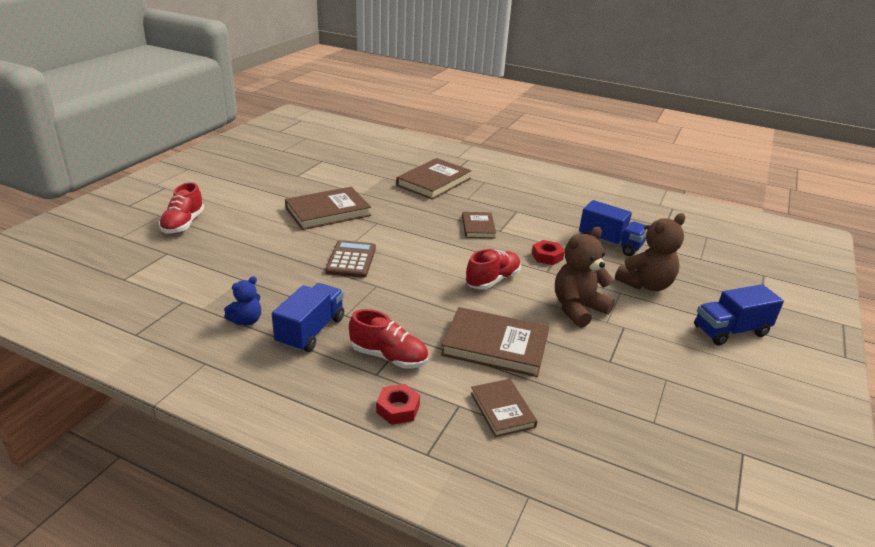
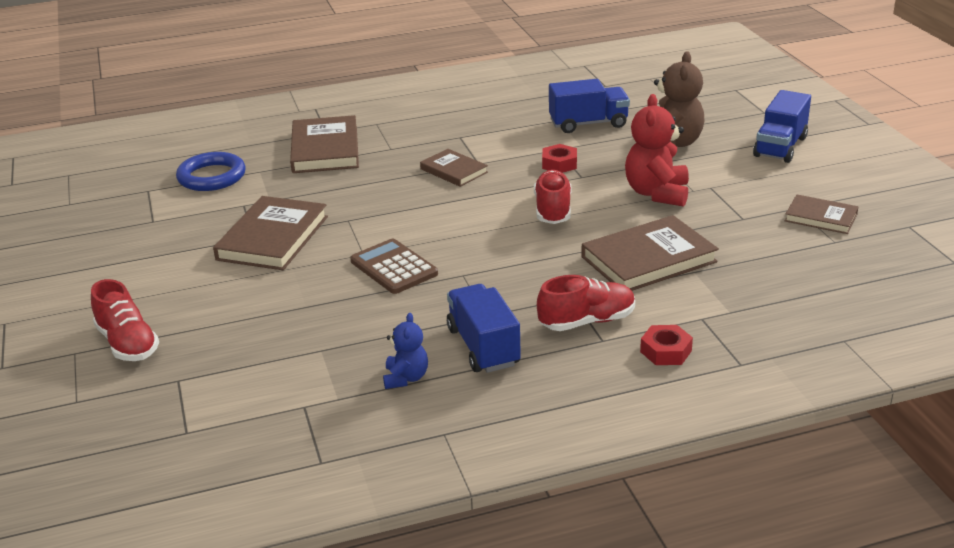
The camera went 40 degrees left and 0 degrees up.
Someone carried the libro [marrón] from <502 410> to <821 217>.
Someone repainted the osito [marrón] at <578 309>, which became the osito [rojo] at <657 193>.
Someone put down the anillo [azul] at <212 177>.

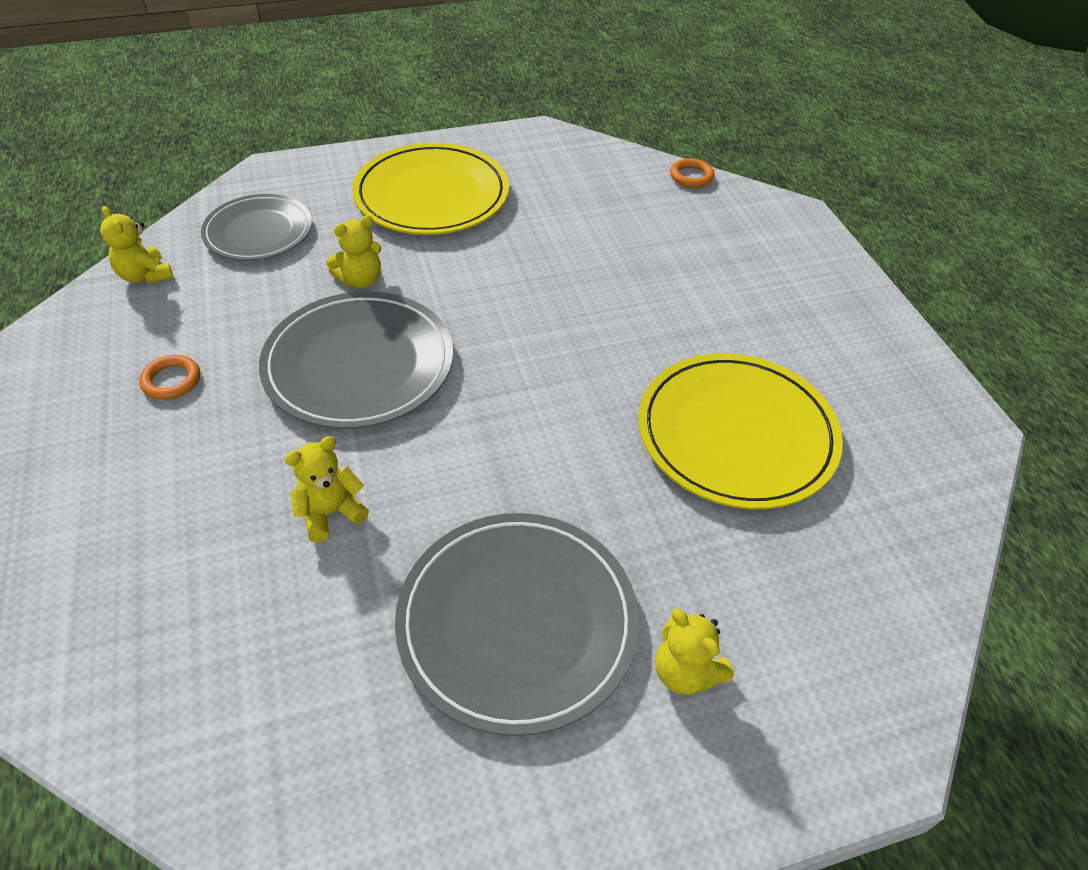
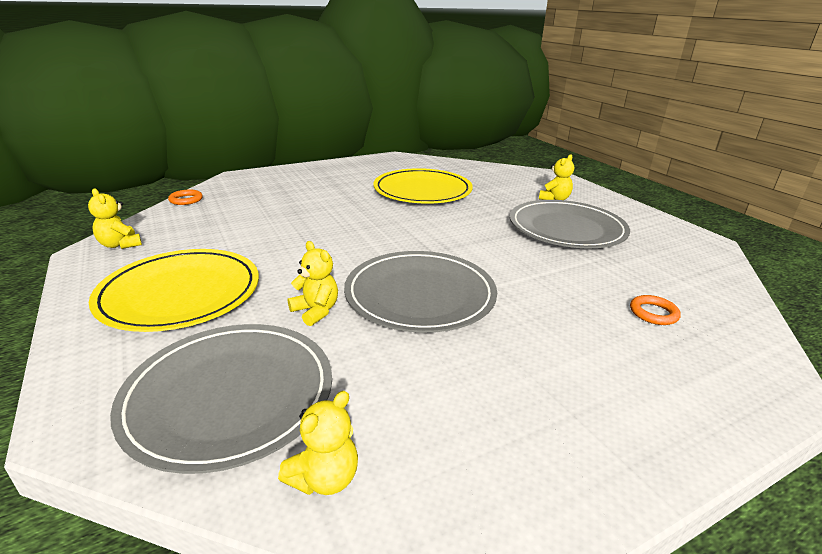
The camera went 100 degrees left and 20 degrees down.
Someone carried the anillo [naranja] from <171 381> to <653 313>.
Someone scaled the plato [gris] at <258 232> by 1.52.
Someone carried the osito [amarillo] from <331 513> to <120 245>.

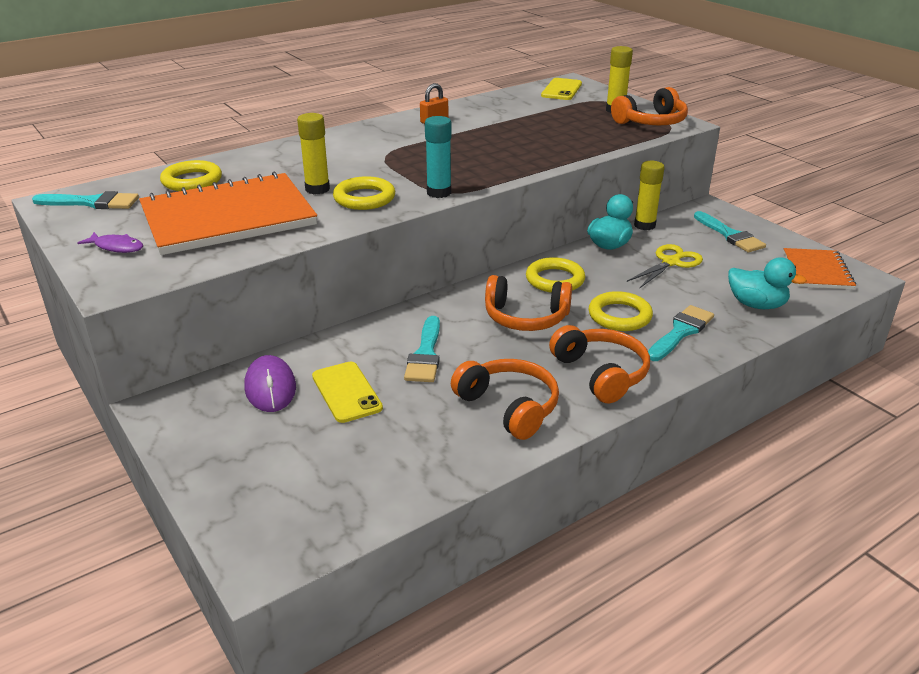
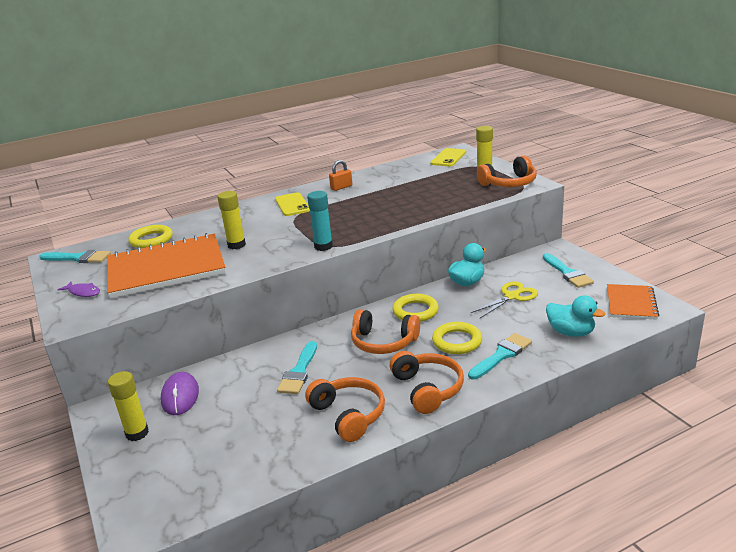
The camera went 10 degrees right and 5 degrees down.
Someone carried the móvil [amarillo] from <346 392> to <292 205>.
Someone took away the anillo [amarillo] at <364 198>.
Someone carried the barra de pegamento [amarillo] from <644 225> to <137 433>.

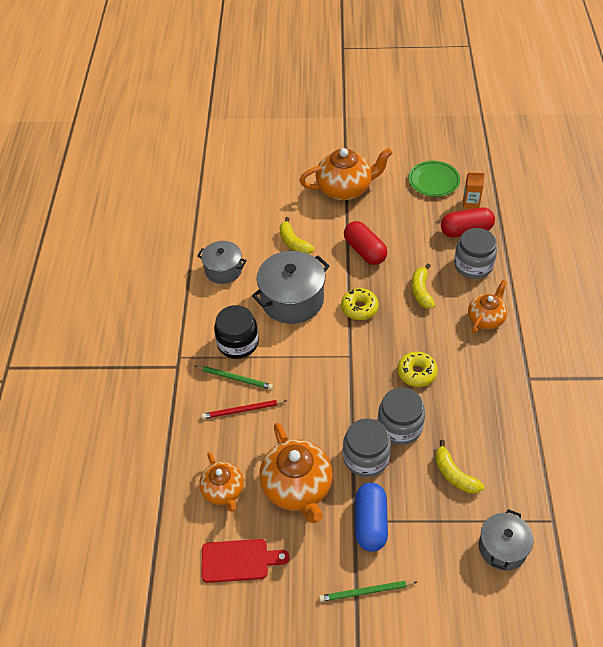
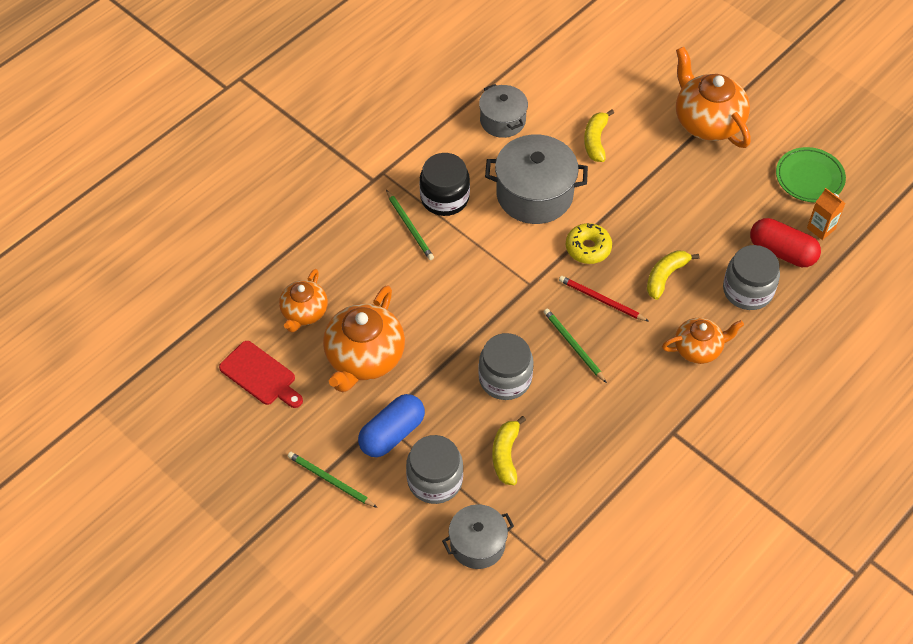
The camera went 40 degrees right and 5 degrees up.
Someone carried the lápiz [rojo] from <242 410> to <601 300>.
Someone rotated the tetera [naranja] at <345 188> by 150 degrees counterclockwise.
Someone carried the tarro [gris] from <366 457> to <435 480>.
Someone took away the cápsula [rojo] at <365 251>.
Someone swapped the rosquilla [amarillo] at <416 373> for the lápiz [verde] at <573 346>.

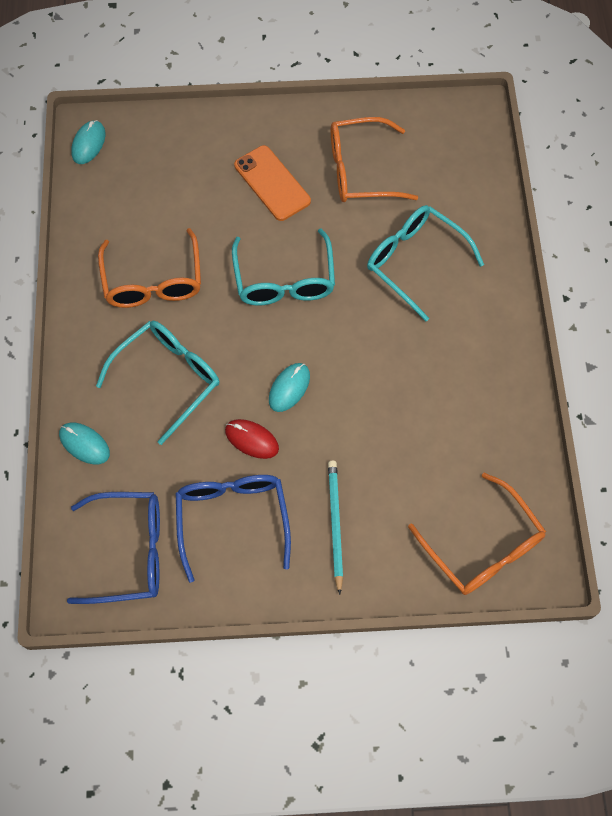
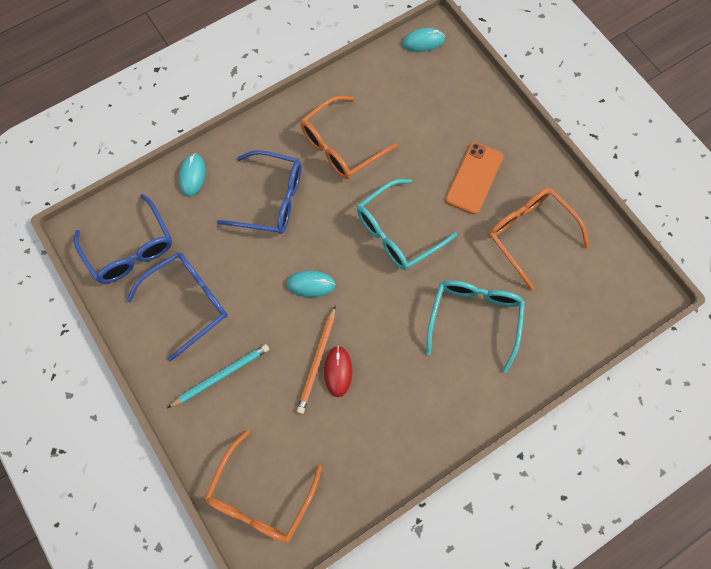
The camera went 60 degrees right and 5 degrees up.
Someone repainted the gafas [turquesa] at <168 378>, which became the gafas [azul] at <271 199>.
Someone carried the ratón [rojo] from <251 439> to <338 371>.
Someone put down the lápiz [naranja] at <317 361>.

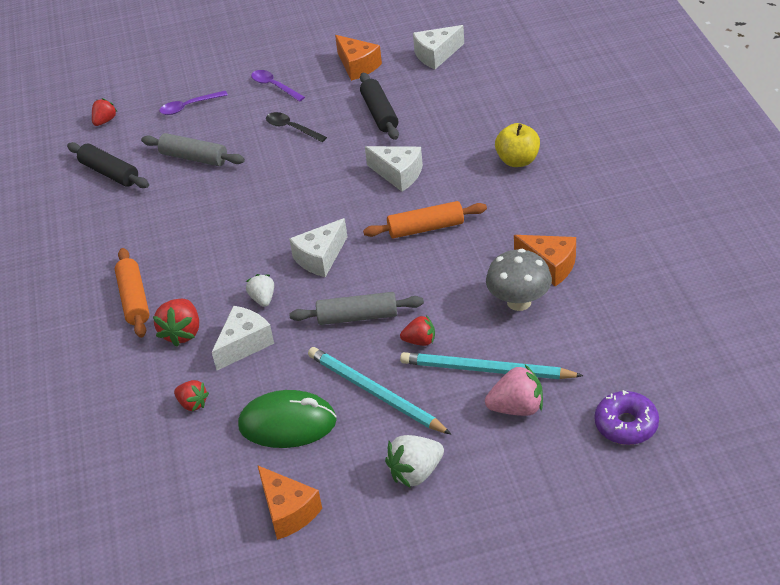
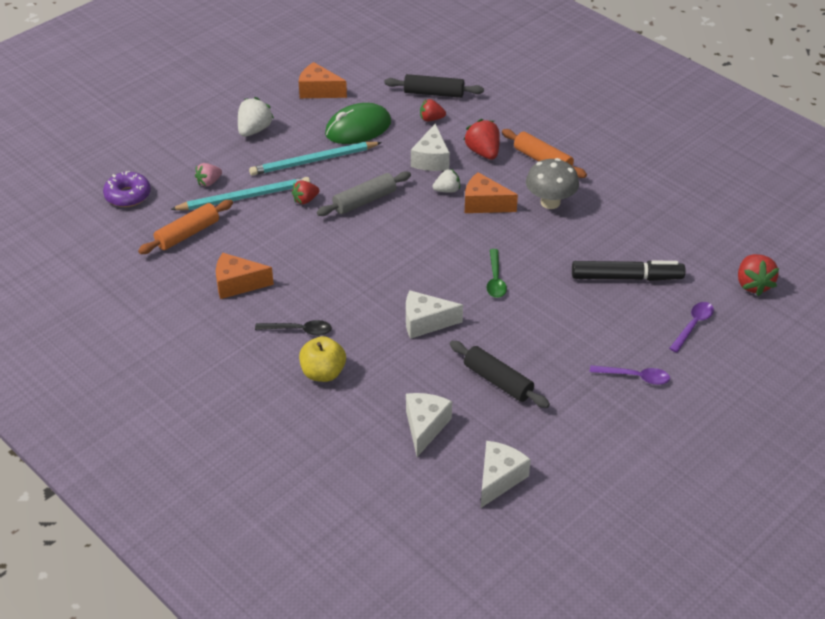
The camera went 145 degrees right and 0 degrees up.
Someone carried the rodillo [negro] from <109 173> to <434 93>.
Someone scaled the fresa [rojo] at <105 121> by 1.56.
Someone swapped the rodillo [gris] at <194 158> for the rotulador [negro] at <626 277>.
Someone rotated the fresa [blanco] at <263 299> by 60 degrees counterclockwise.
Someone carried the cuchara [negro] from <291 128> to <299 330>.
Someone carried the queso [blanco] from <320 258> to <425 427>.
Someone rotated the lápiz [turquesa] at <375 393> by 150 degrees clockwise.
Someone carried the queso [naranja] from <357 66> to <484 204>.
Someone carried the rodillo [naranja] from <426 228> to <187 234>.
Someone scaled the fresa [rosa] at <517 408> by 0.64.
Someone carried the seta [gris] from <519 302> to <550 202>.
Someone put down the cuchara [verde] at <495 280>.

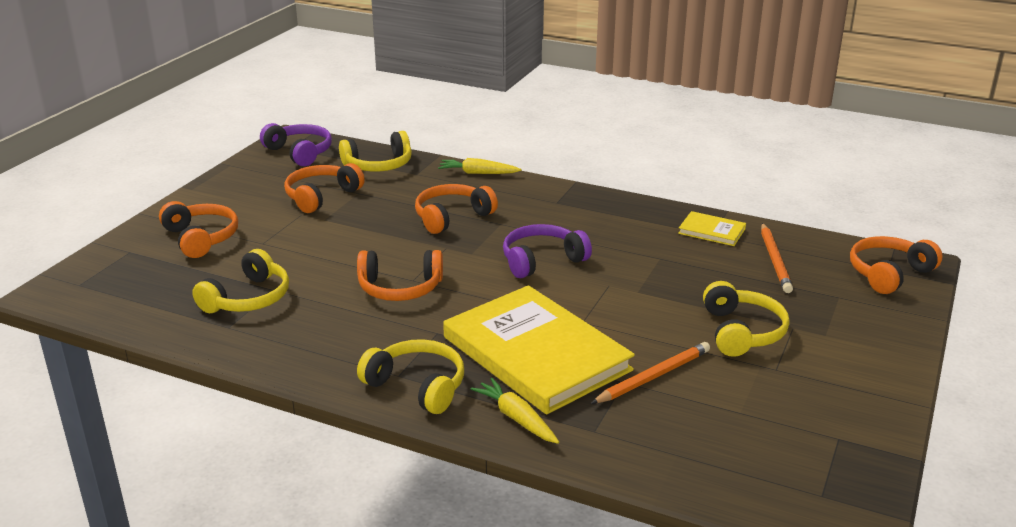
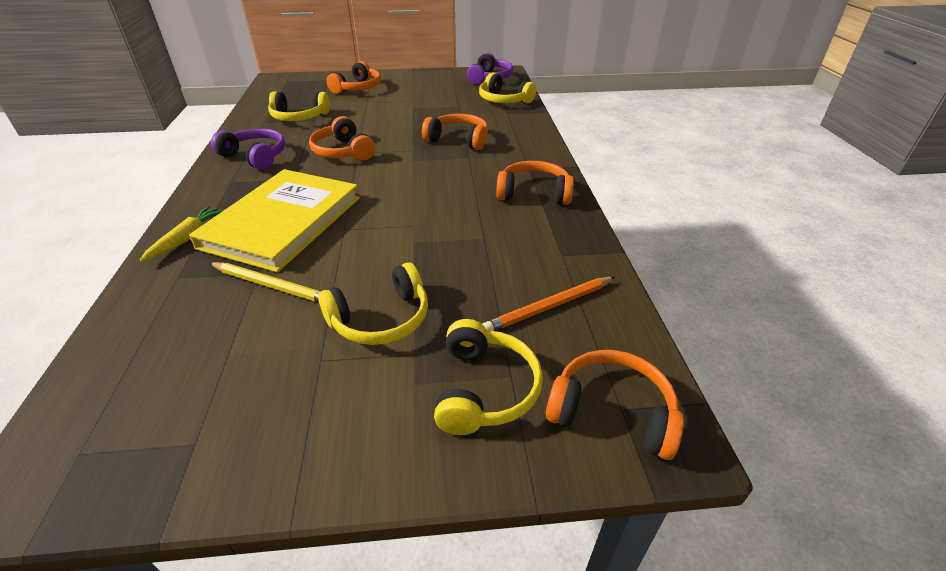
The camera went 60 degrees right and 10 degrees up.
Someone carried the auriculares [naranja] from <321 196> to <534 193>.
Someone carried the auriculares [amarillo] from <417 386> to <484 389>.
Someone took away the zanahoria [amarillo] at <478 173>.
Someone carried the auriculares [morado] from <542 260> to <255 157>.
Someone repainted the lápiz [naranja] at <653 376>, which became the lápiz [amarillo] at <272 285>.
Someone took away the libro [amarillo] at <711 231>.

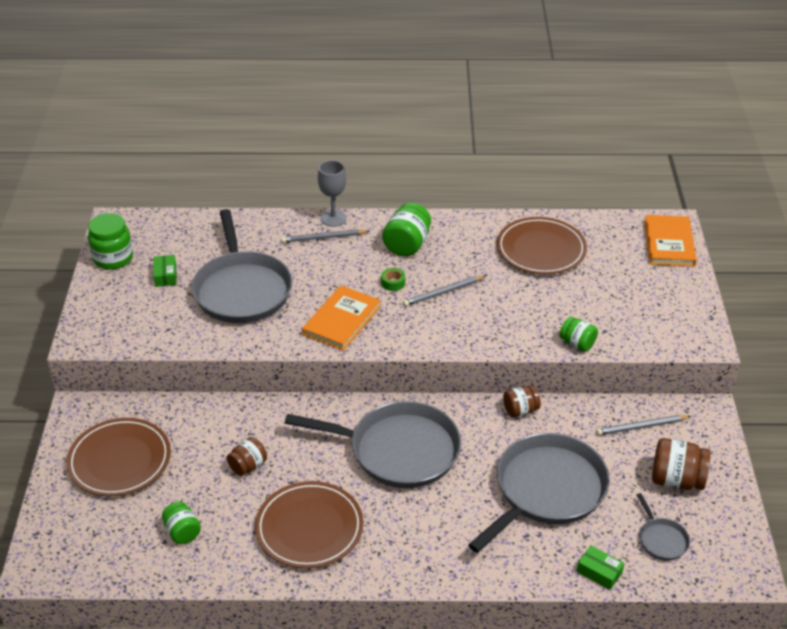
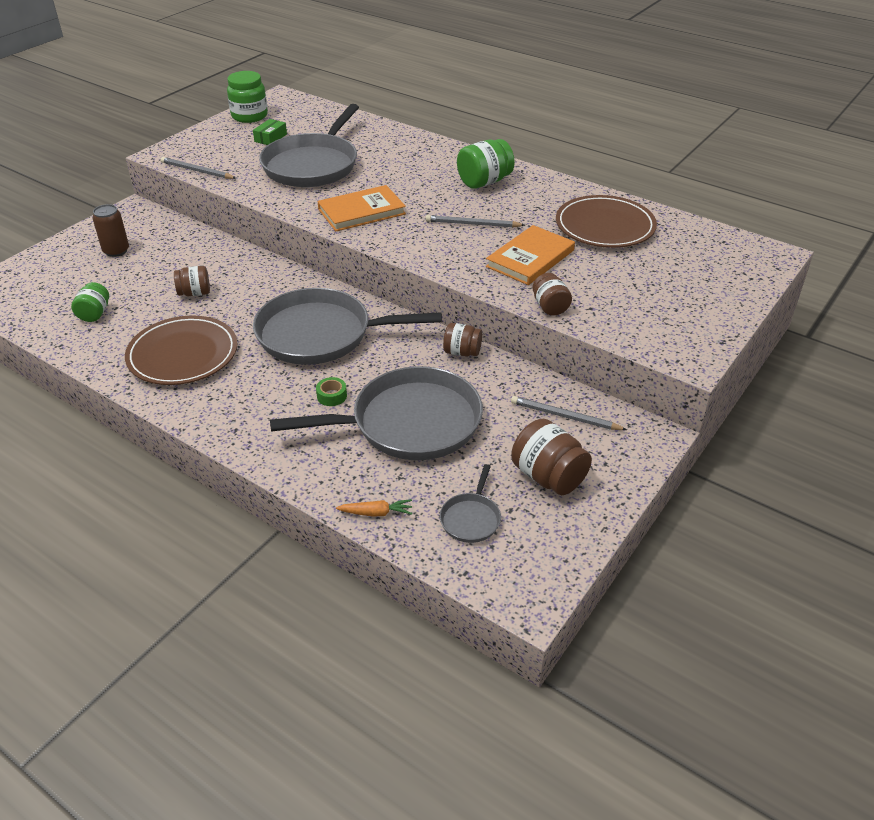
The camera went 35 degrees right and 0 degrees up.
Someone swapped the plato [marrón] at <119 460> for the lata [marrón] at <116 251>.
Someone carried the lápiz [gris] from <323 238> to <197 171>.
Someone rotated the sartén [gris] at <398 450> by 135 degrees clockwise.
Someone took away the copa [gris] at <333 218>.
Someone carried the cinta adhesiva [verde] from <393 283> to <332 396>.
Someone repainted the tarro [verde] at <577 344>, which became the tarro [marrón] at <550 307>.
Someone swapped the caja [verde] at <599 572> for the zanahoria [naranja] at <376 513>.
Someone carried the libro [naranja] from <669 243> to <530 258>.

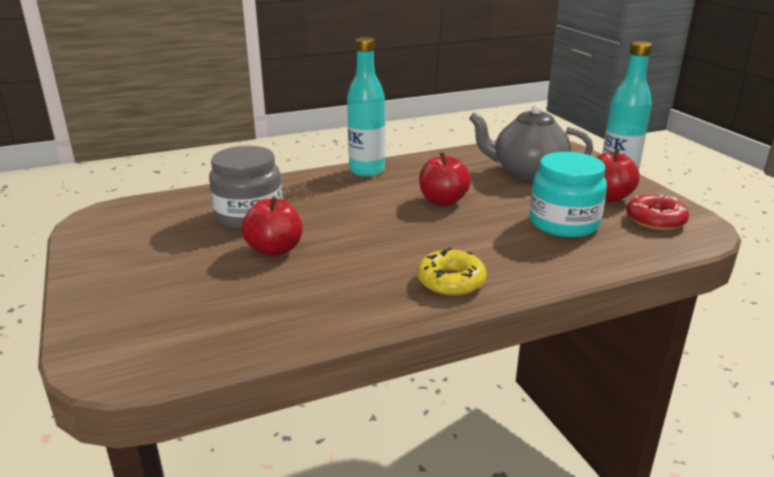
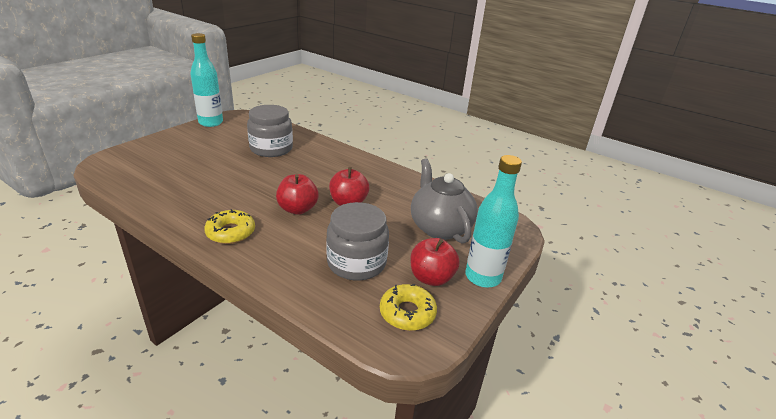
The camera went 55 degrees right and 5 degrees up.
Someone carried the manzana [rojo] from <274 250> to <297 209>.
Someone carried the botella [turquesa] from <367 170> to <211 123>.
Someone repainted the tarro [turquesa] at <563 223>, which became the tarro [gris] at <356 263>.
Someone repainted the rosquilla [rojo] at <655 220>, which became the rosquilla [amarillo] at <407 313>.

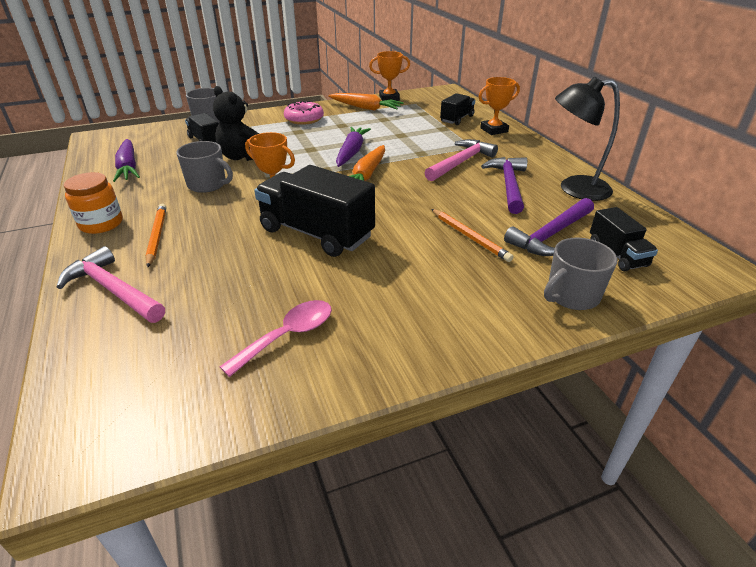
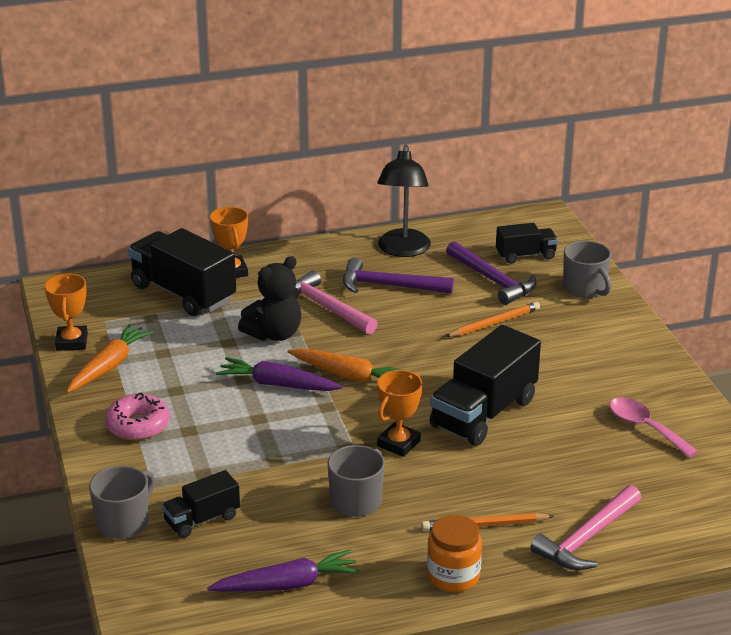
The camera went 85 degrees left and 5 degrees down.
Someone carried the osito [negro] from <242 157> to <274 334>.
Someone scaled the camión [negro] at <457 119> by 1.85.

